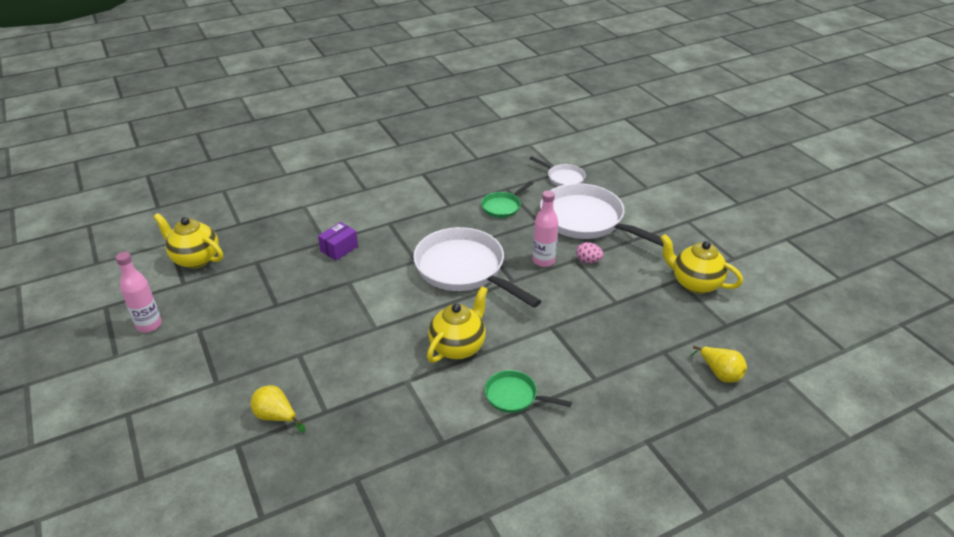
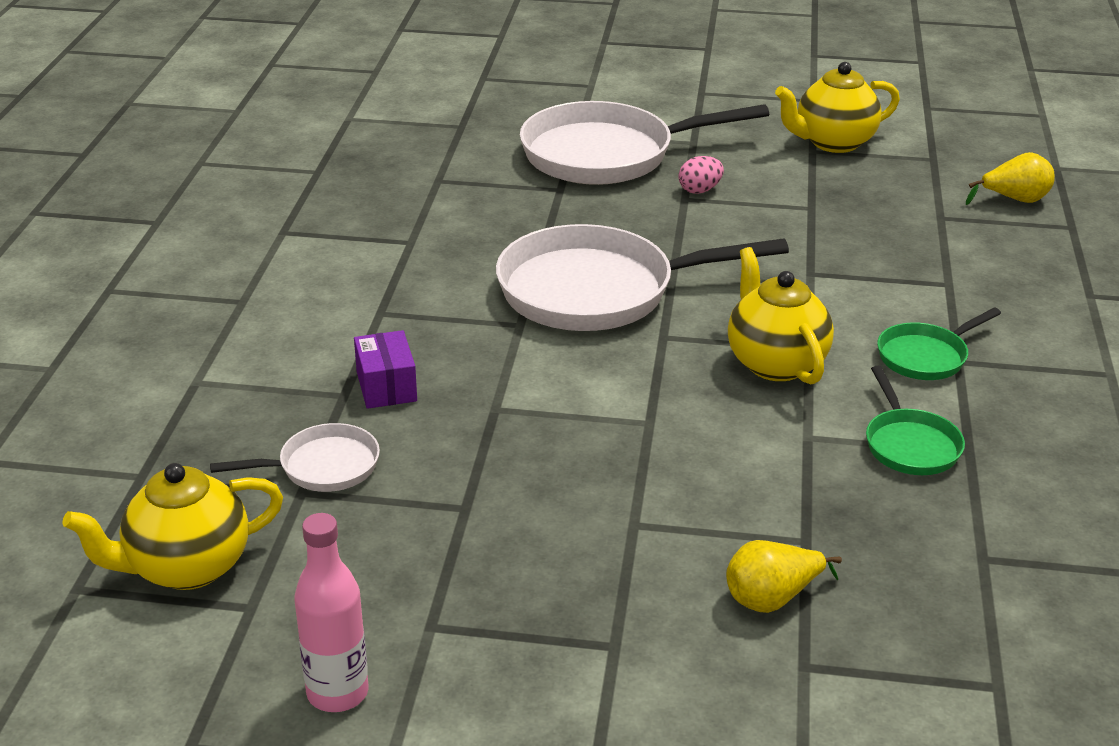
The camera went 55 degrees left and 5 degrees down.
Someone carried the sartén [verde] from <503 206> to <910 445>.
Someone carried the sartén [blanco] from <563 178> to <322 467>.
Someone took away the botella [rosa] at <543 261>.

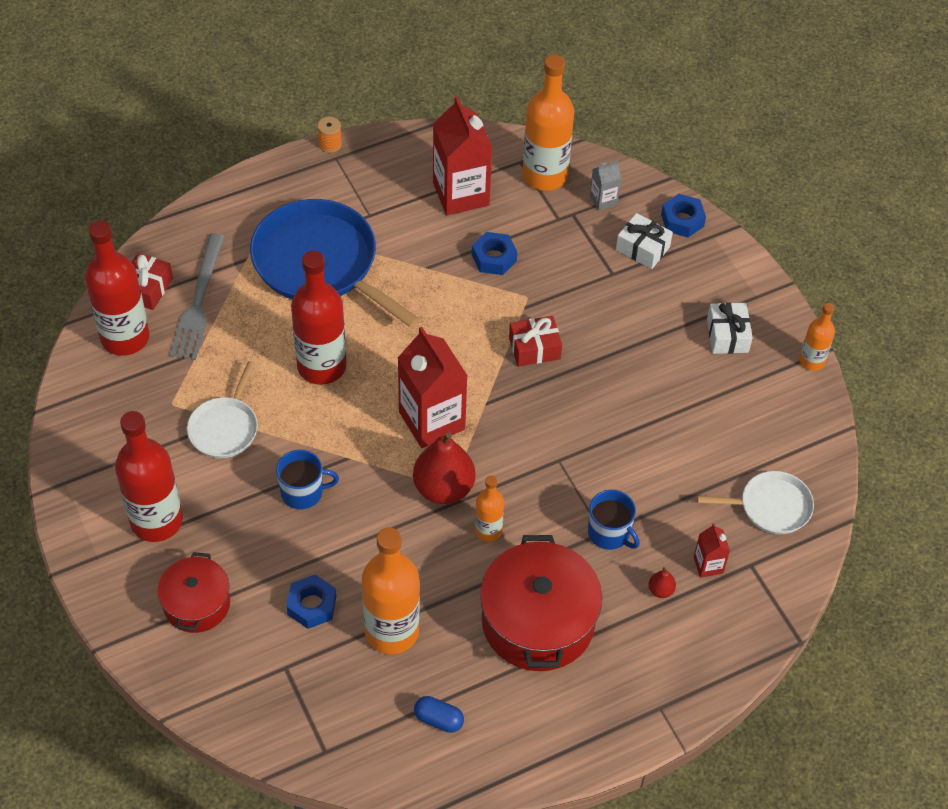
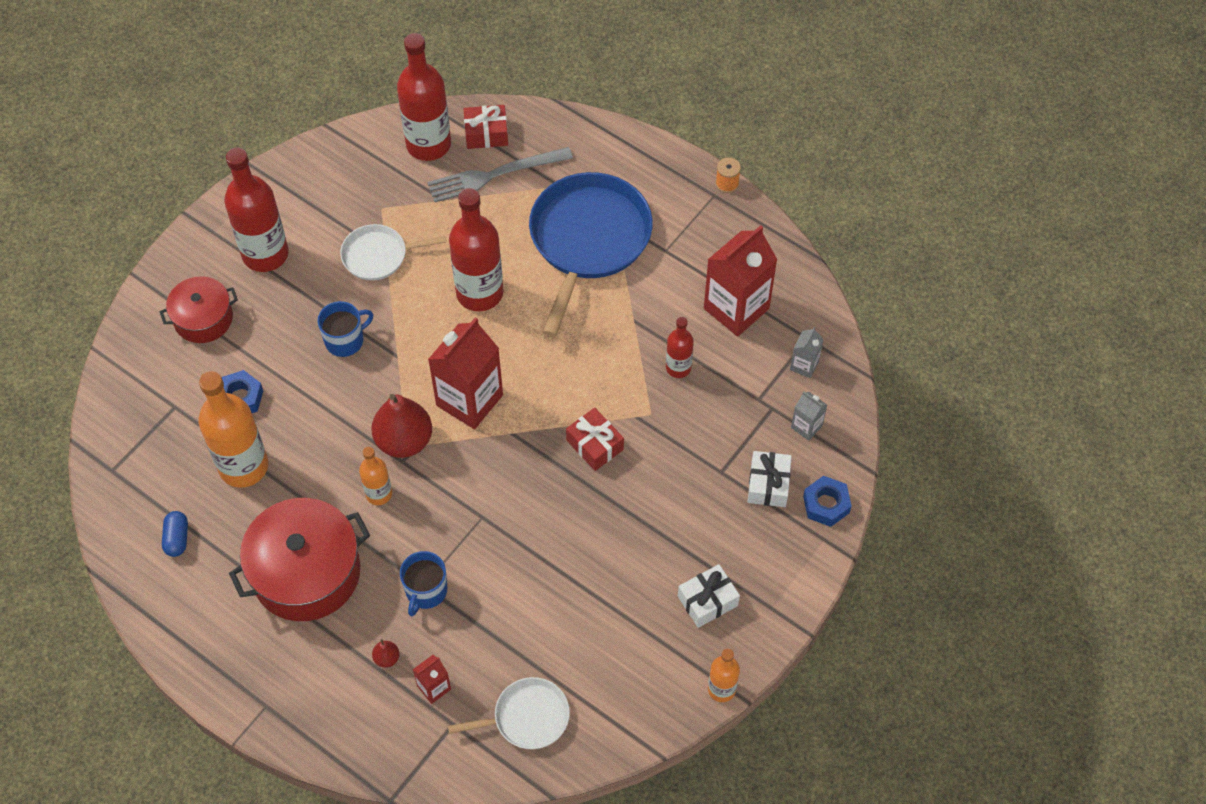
The camera went 65 degrees right and 5 degrees up.
Someone rotated the taza [azul] at <303 492> by 90 degrees counterclockwise.
Someone swapped the tuerca [azul] at <494 258> for the botella [rojo] at <678 368>.
Someone swapped the botella [naranja] at <545 175> for the cartón de leche [gris] at <804 365>.
Someone rotated the sartén [blanco] at <771 506> by 75 degrees counterclockwise.

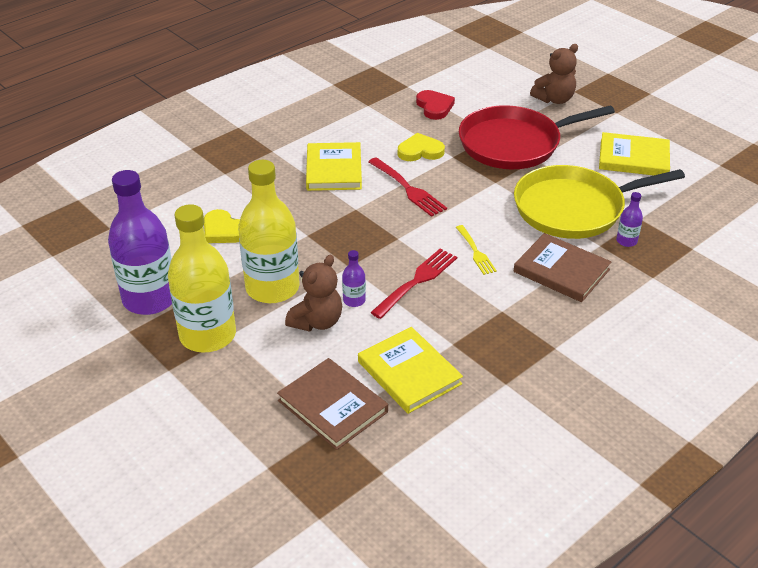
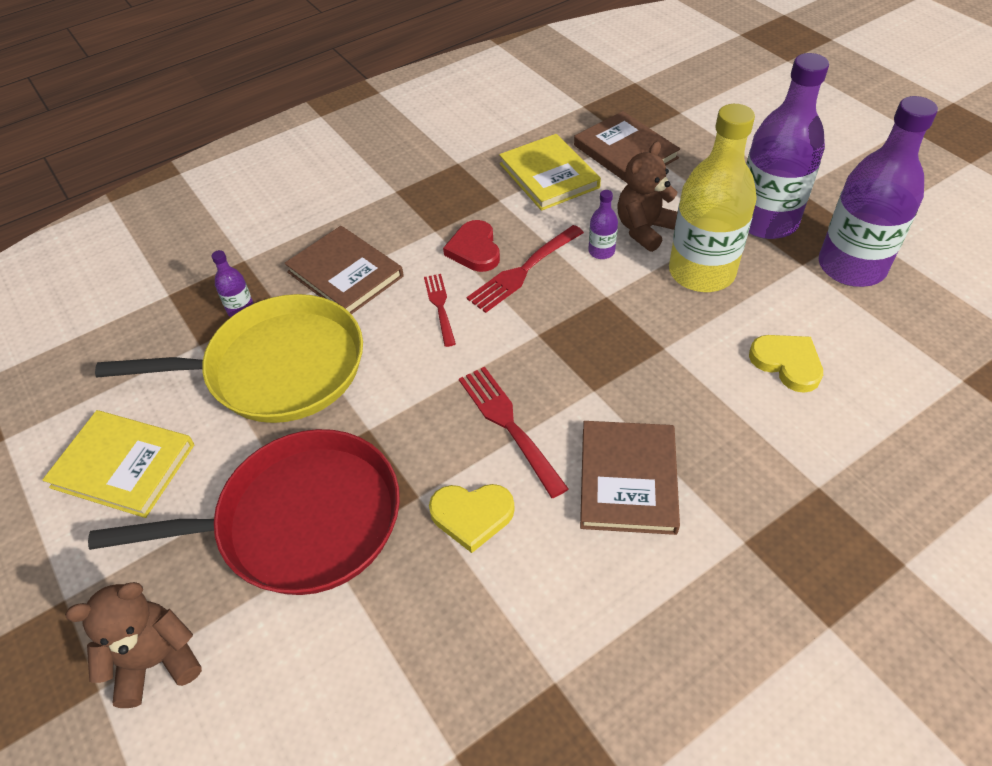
The camera went 170 degrees left and 10 degrees up.
Someone repainted the botella [amarillo] at <207 335>, which became the botella [morado] at <766 221>.
Someone repainted the libro [amarillo] at <334 170>, which became the libro [marrón] at <628 479>.
Someone carried the corazón [rojo] from <434 107> to <474 250>.
Someone repainted the tenedor [amarillo] at <475 252>, which became the tenedor [rojo] at <440 306>.

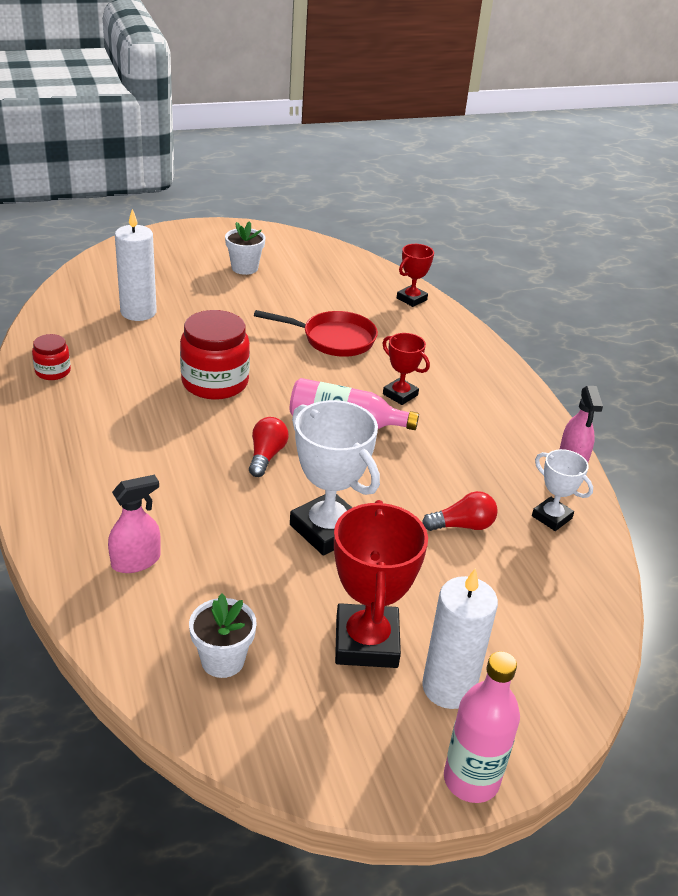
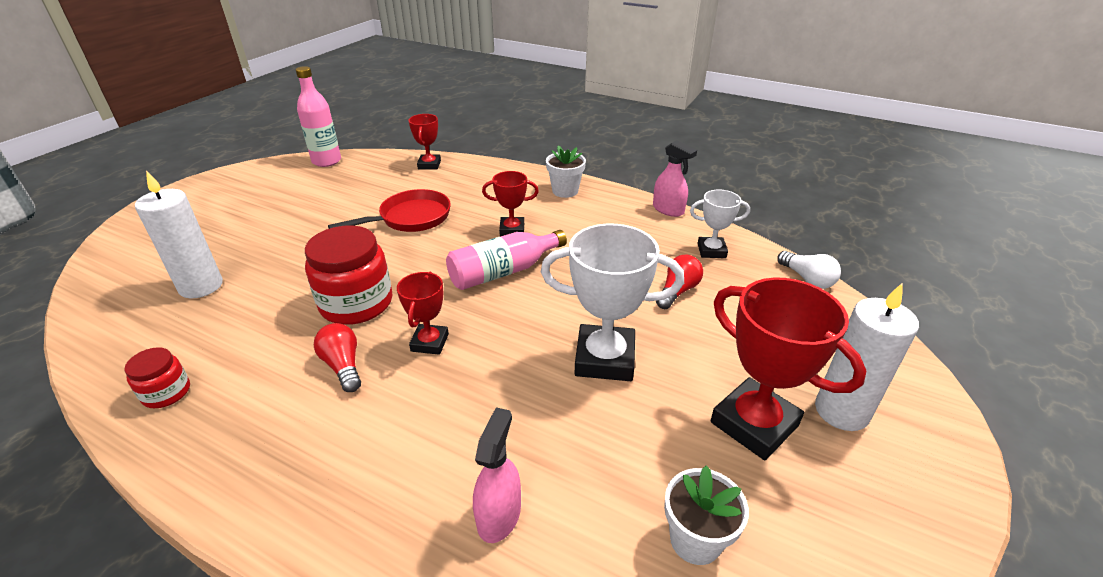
The camera went 40 degrees left and 0 degrees up.
Someone carried the maceta [blanco] from <244 268> to <565 191>.
Someone carried the bombilla [rojo] from <266 456> to <343 366>.
Someone carried the botella [rosa] from <471 780> to <326 161>.
Someone put down the trofeo [rojo] at <430 342>.
Someone put down the bombilla [blanco] at <807 279>.

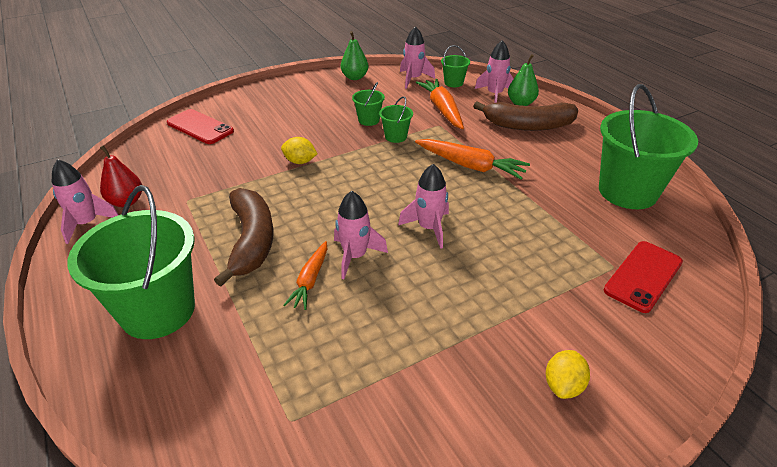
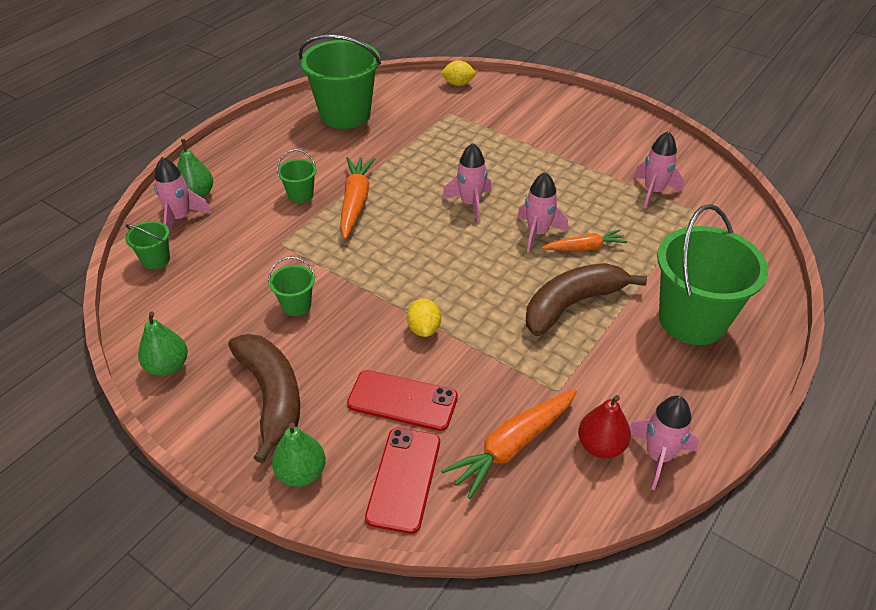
The camera went 115 degrees left and 5 degrees up.
Someone carried the balde [verde] from <396 136> to <300 195>.
Someone carried the cohete [rosa] from <413 79> to <653 191>.
Someone carried the zanahoria [naranja] from <442 110> to <512 446>.
Someone carried the plátano [marrón] from <528 125> to <271 397>.
Someone carried the limón [amarillo] from <563 385> to <458 84>.
Someone carried the móvil [rojo] from <643 276> to <402 400>.
Someone put down the pera [verde] at <301 473>.

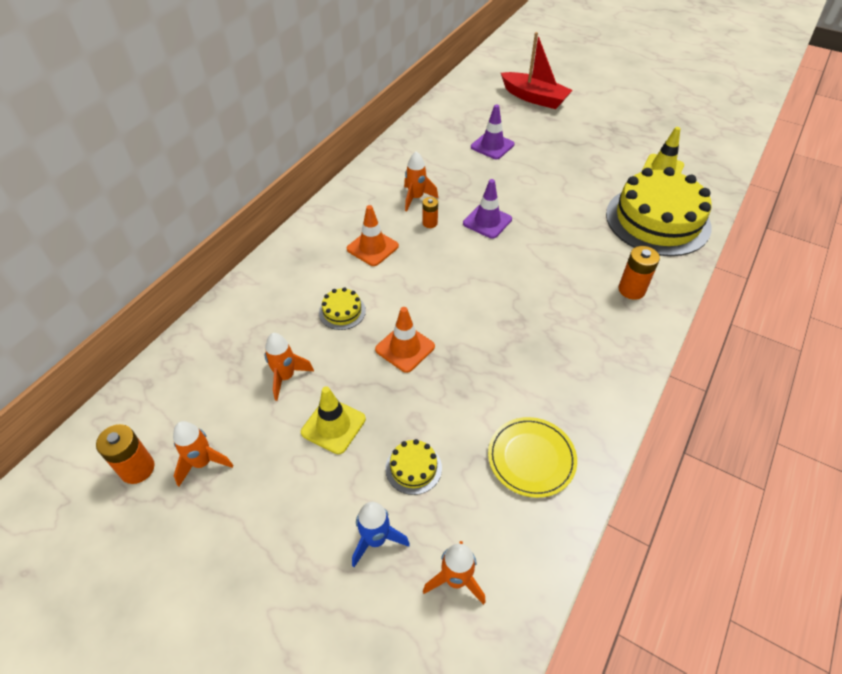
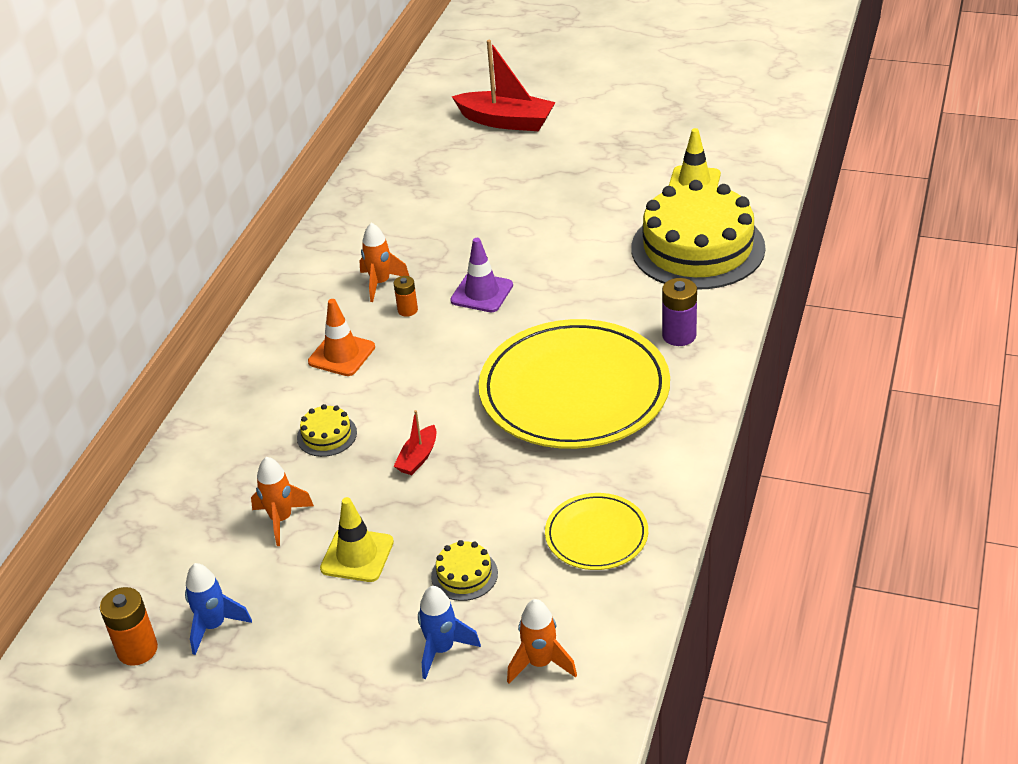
The camera went 10 degrees left and 10 degrees down.
Someone repainted the cohete [naranja] at <203 463>, which became the cohete [azul] at <214 626>.
Someone swapped the cono de tráfico [naranja] at <405 348> for the barco [rojo] at <418 458>.
Someone took away the cono de tráfico [morado] at <492 146>.
Someone repainted the pila [naranja] at <631 290>, which became the pila [morado] at <679 335>.
Someone put down the plato [amarillo] at <574 390>.

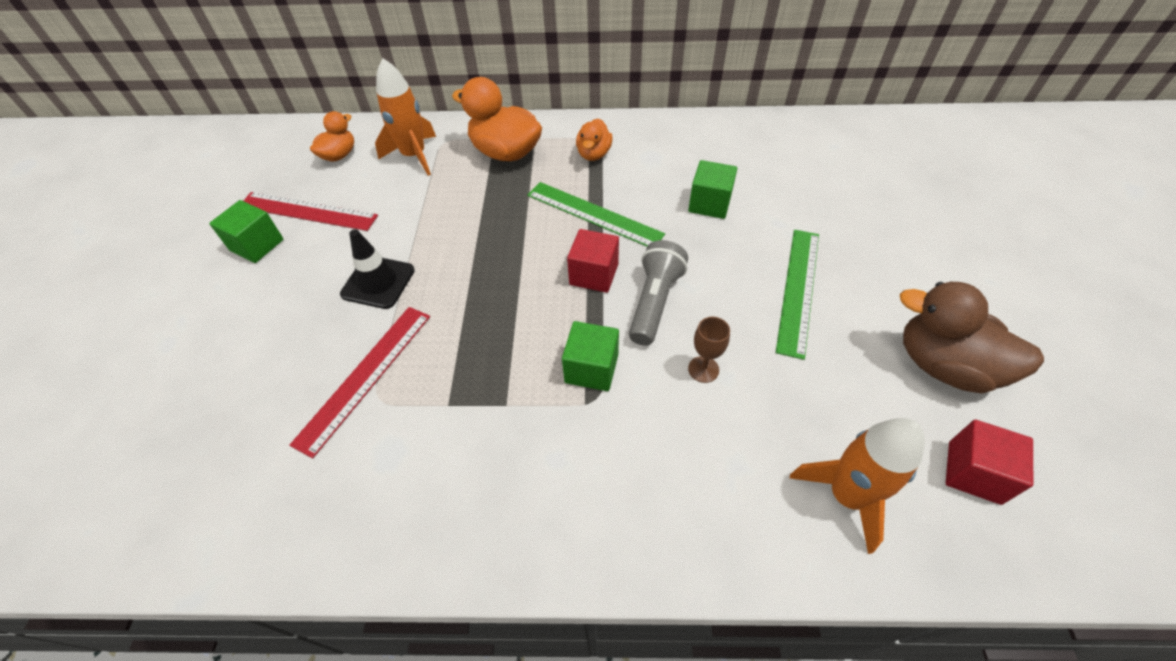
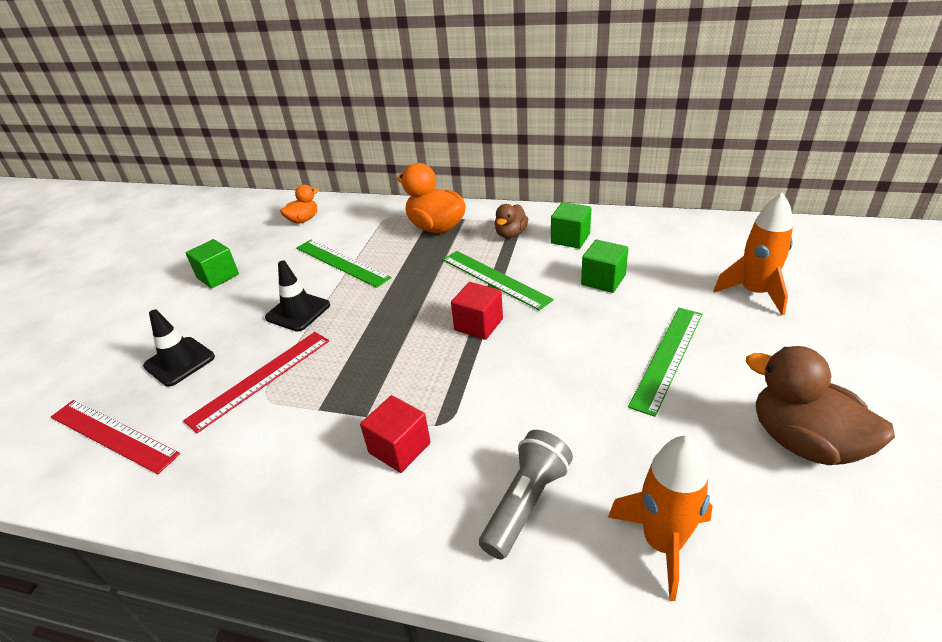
The camera went 15 degrees right and 15 degrees down.
Someone carried the regla [rojo] from <307 211> to <113 435>.
Someone carried the cohete [naranja] from <414 156> to <754 293>.
Someone carried the cubo [verde] from <591 368> to <570 238>.
Someone repainted the pato [naranja] at <594 154>, which became the pato [marrón] at <511 234>.
Someone carried the lámpara de mano [gris] from <654 302> to <526 503>.
Someone took away the copa [marrón] at <703 369>.
Someone carried the cubo [rojo] from <974 472> to <399 448>.
Someone put down the cono de tráfico [negro] at <179 361>.
Someone put down the regla [verde] at <341 262>.

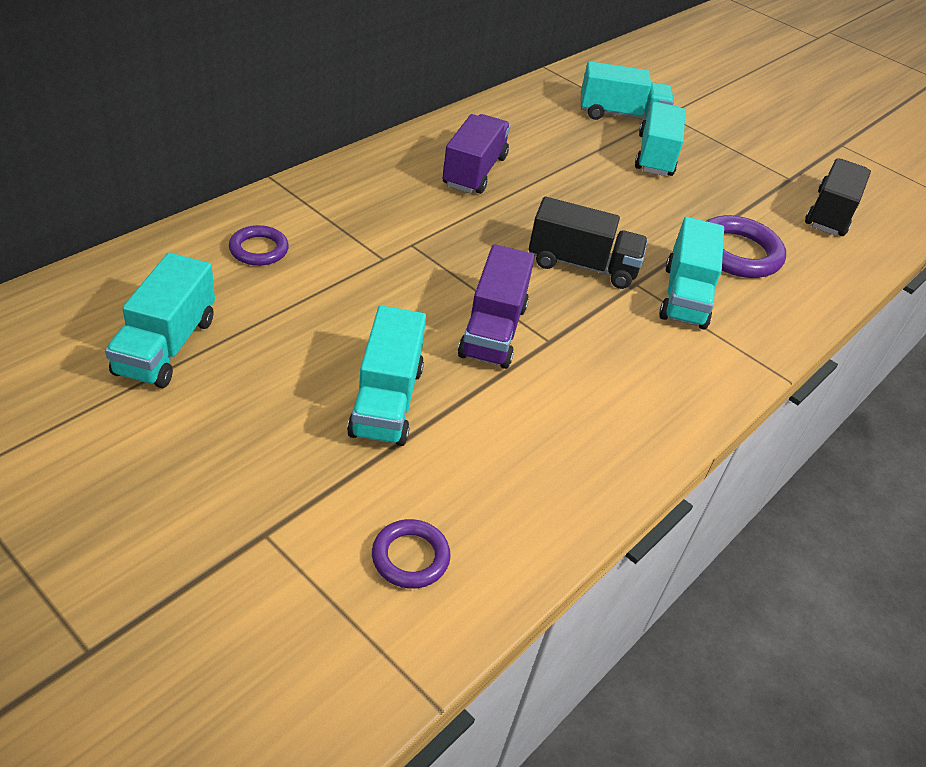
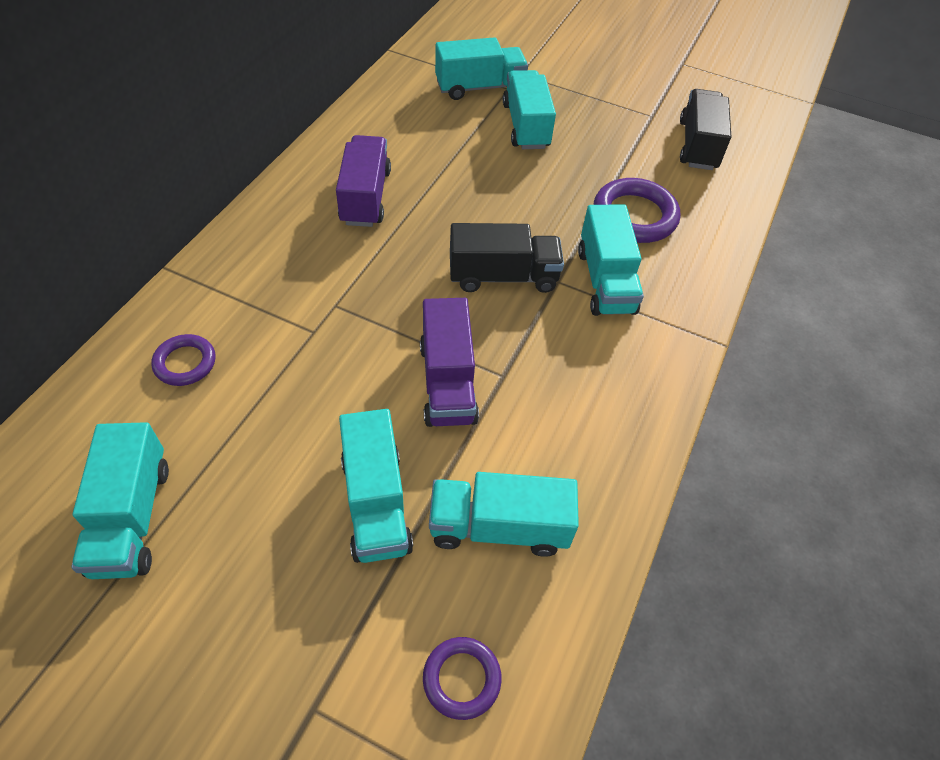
The camera went 15 degrees left and 10 degrees up.
Someone put down the camión [turquesa] at <499 527>.

